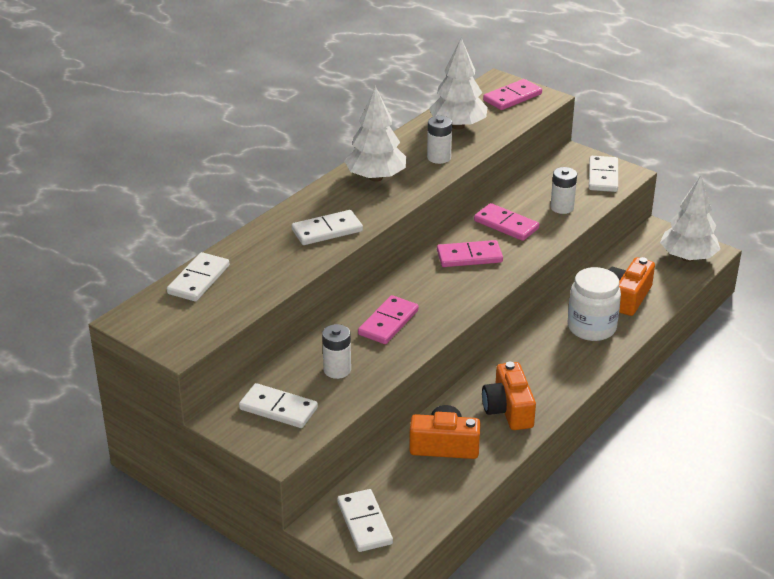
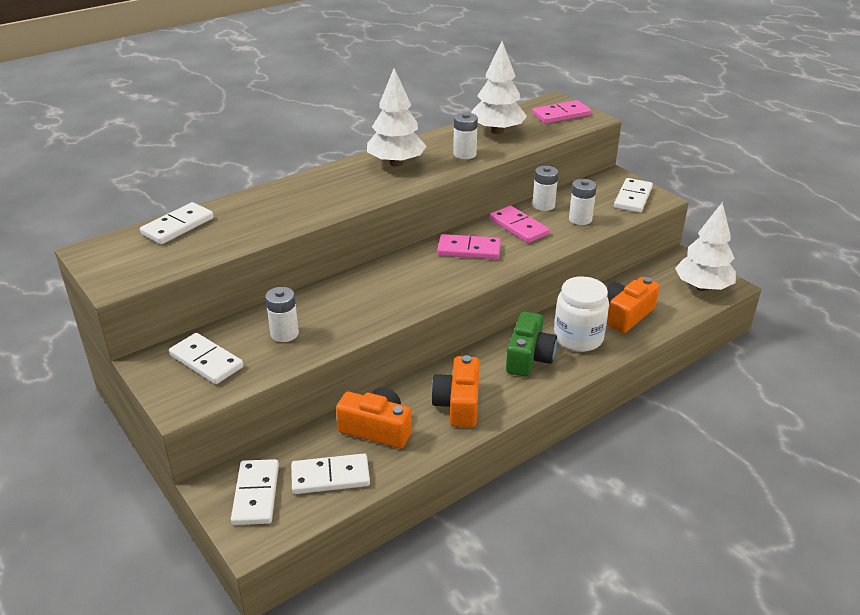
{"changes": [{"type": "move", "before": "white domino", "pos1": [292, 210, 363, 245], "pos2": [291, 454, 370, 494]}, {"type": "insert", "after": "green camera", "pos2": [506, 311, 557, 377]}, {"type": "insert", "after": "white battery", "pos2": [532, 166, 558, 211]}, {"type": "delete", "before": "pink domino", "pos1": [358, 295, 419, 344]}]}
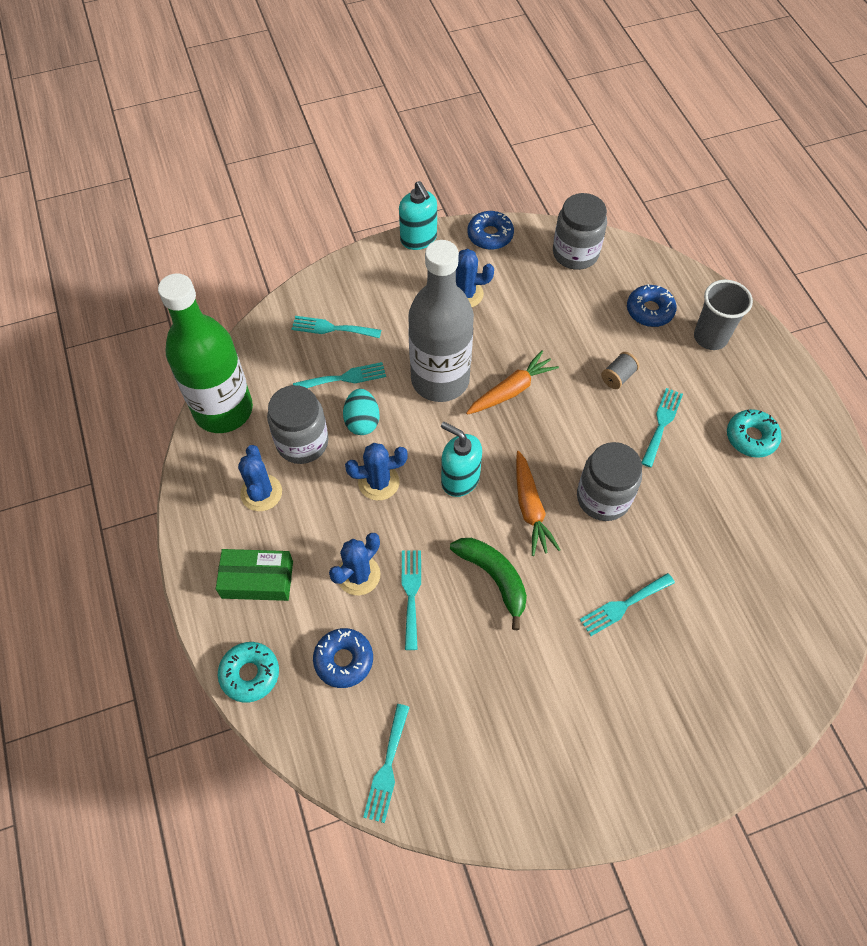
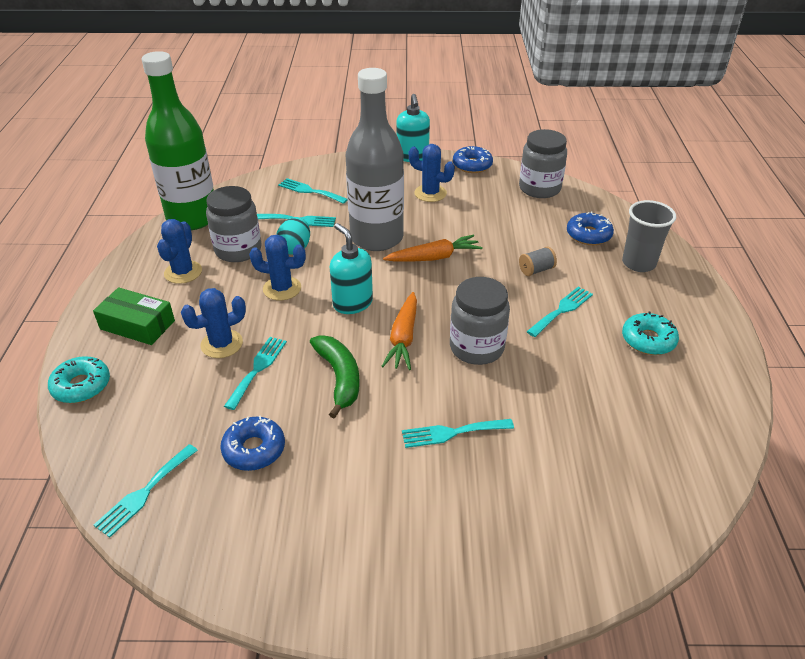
{"changes": [{"type": "move", "before": "blue donut", "pos1": [313, 628, 373, 688], "pos2": [220, 416, 285, 471]}]}
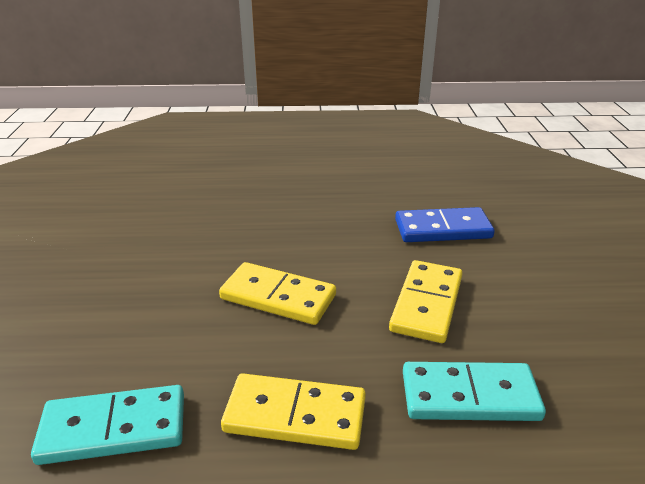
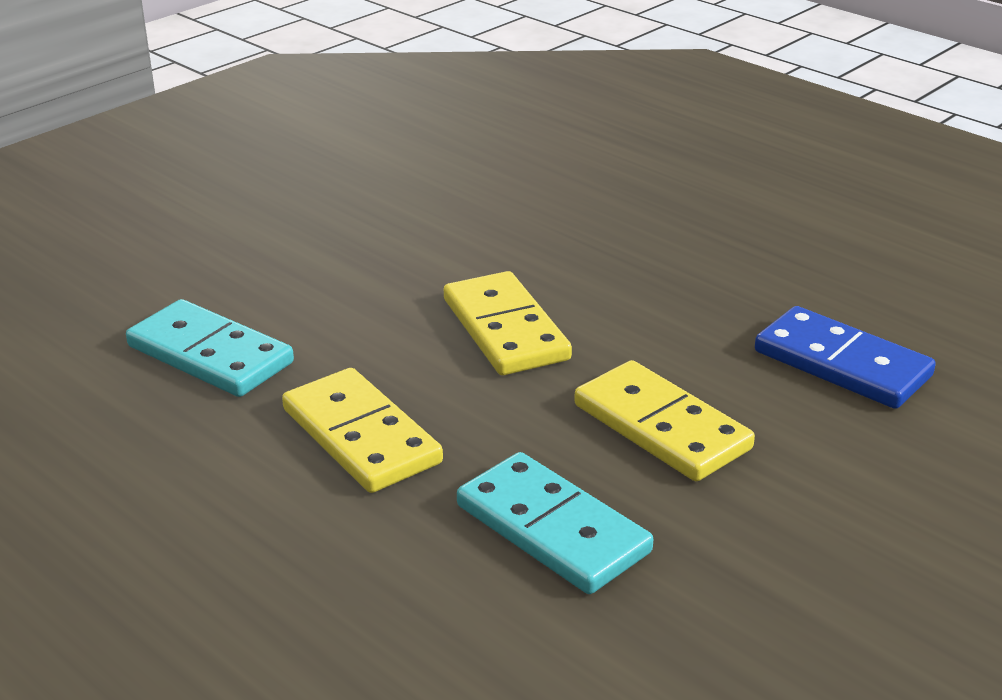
{"changes": [{"type": "rotate", "before": "yellow domino", "pos1": [389, 260, 463, 343], "pos2": [574, 360, 755, 481], "turn": 75}]}
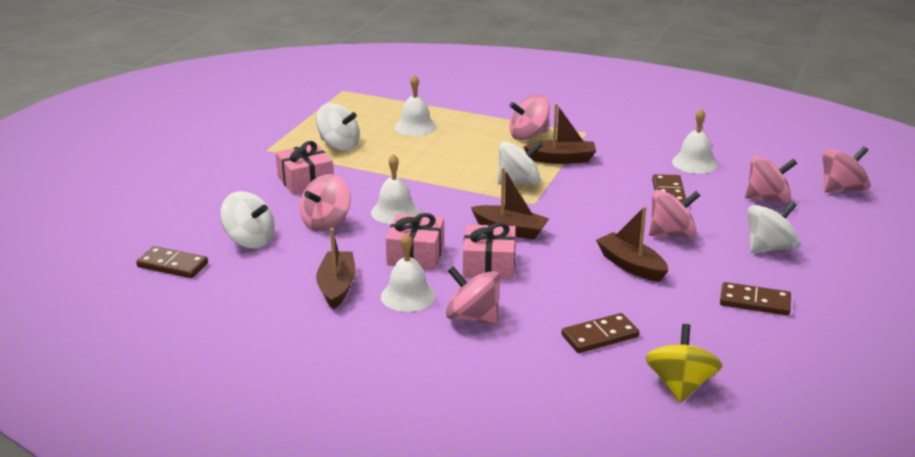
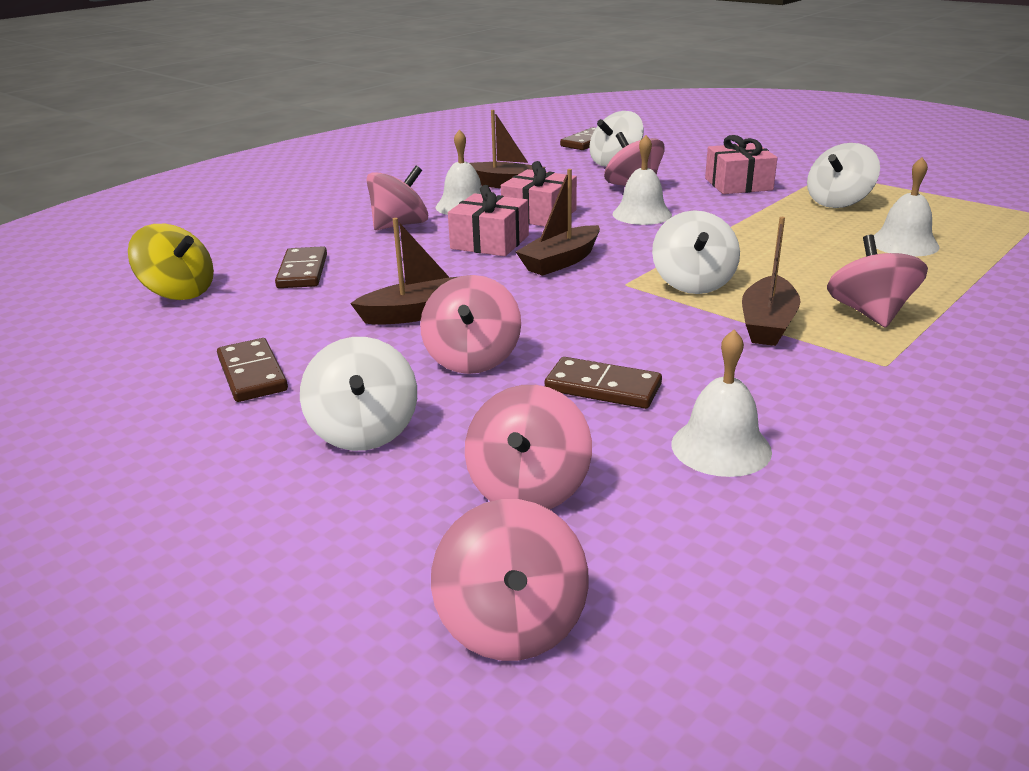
{"changes": [{"type": "rotate", "before": "brown domino", "pos1": [720, 282, 791, 315], "pos2": [217, 338, 288, 402], "turn": -60}]}
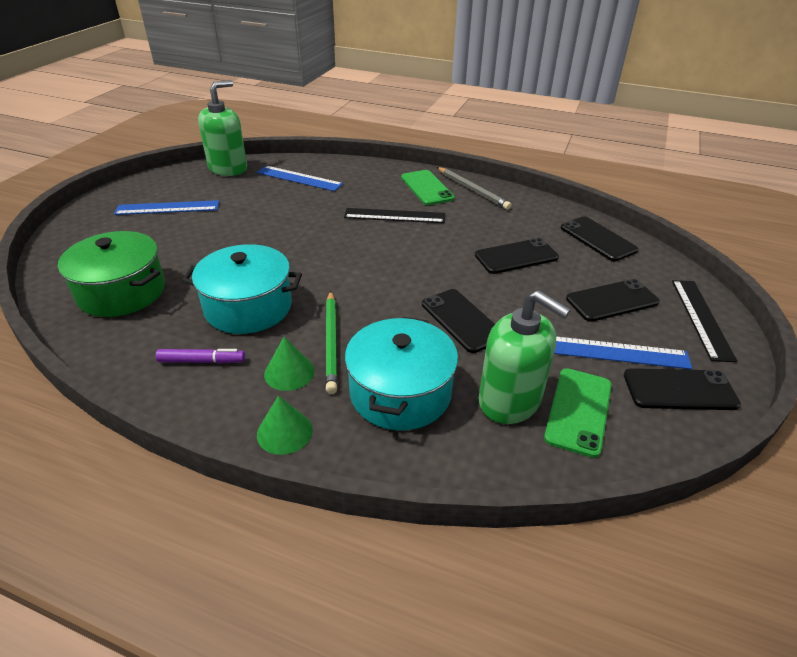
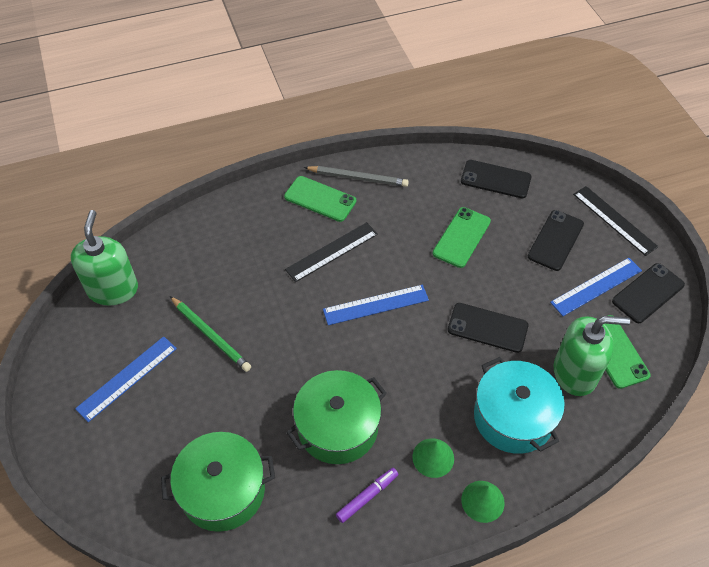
{"changes": [{"type": "move", "before": "green pencil", "pos1": [325, 291, 337, 394], "pos2": [170, 296, 251, 372]}, {"type": "recolor", "before": "turquoise pot", "after": "green pot", "pos1": [182, 244, 302, 334], "pos2": [286, 370, 387, 464]}, {"type": "move", "before": "blue ruler", "pos1": [257, 166, 343, 191], "pos2": [323, 285, 429, 325]}, {"type": "recolor", "before": "black phone", "after": "green phone", "pos1": [475, 238, 559, 274], "pos2": [433, 207, 491, 268]}]}
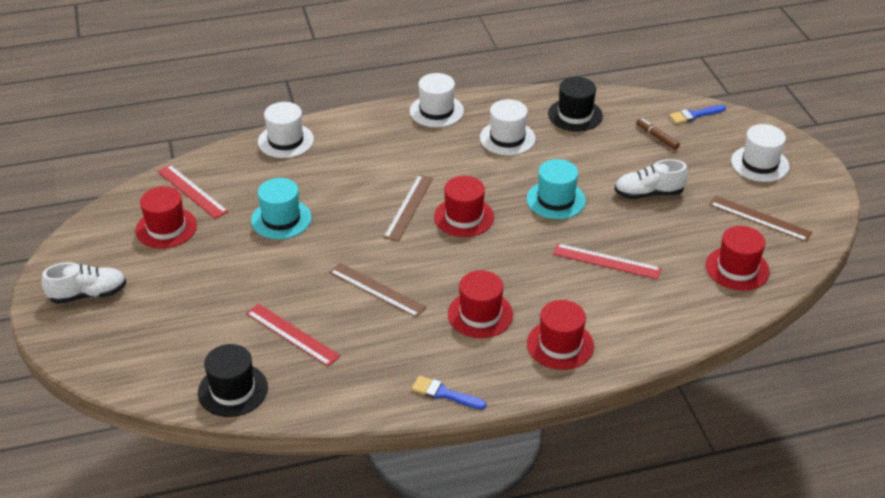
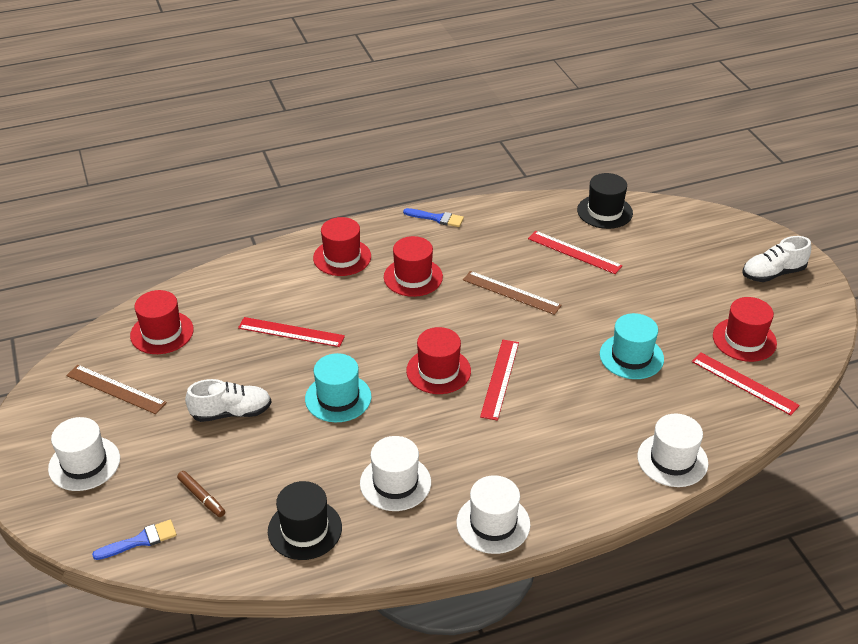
{"changes": [{"type": "recolor", "before": "brown ruler", "after": "red ruler", "pos1": [383, 175, 433, 241], "pos2": [480, 340, 519, 421]}]}
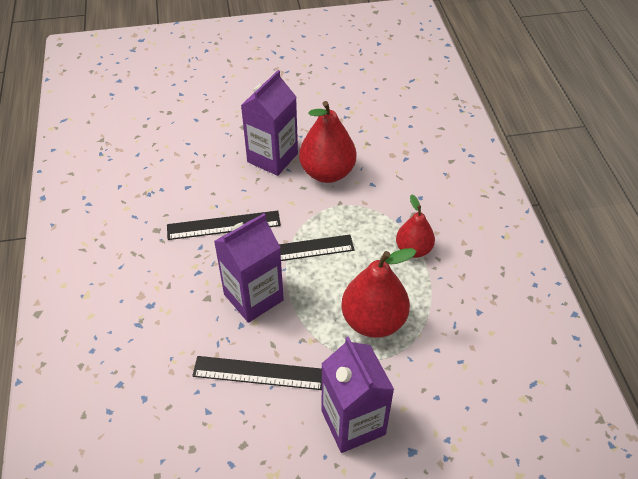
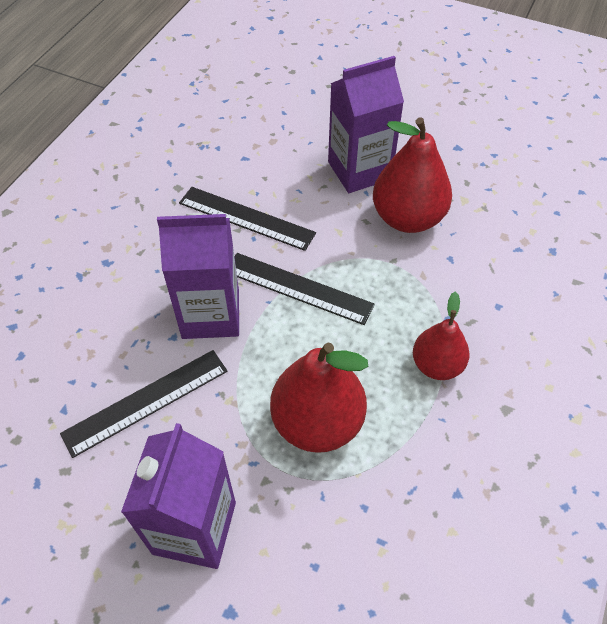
{"changes": [{"type": "rotate", "before": "black ruler", "pos1": [192, 356, 322, 390], "pos2": [60, 350, 228, 458], "turn": -75}]}
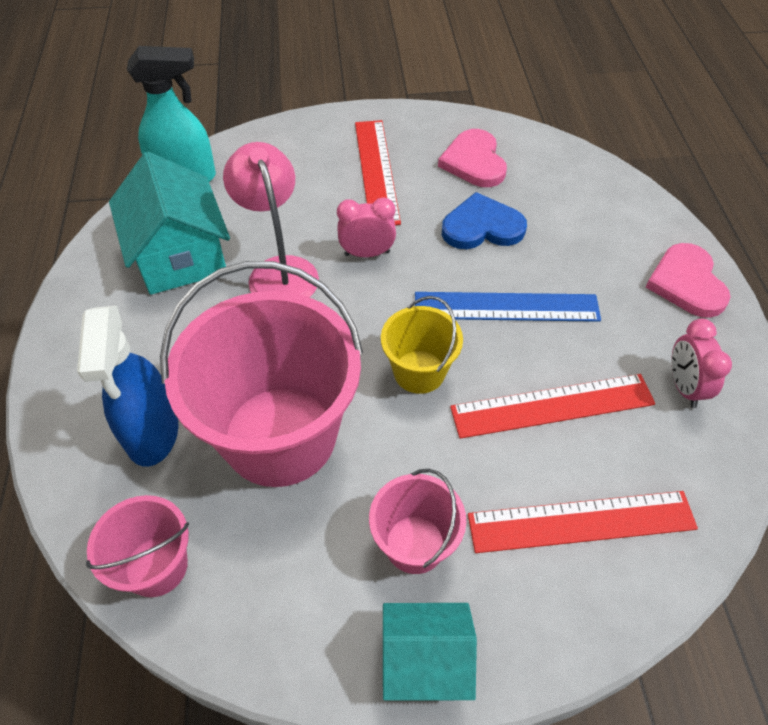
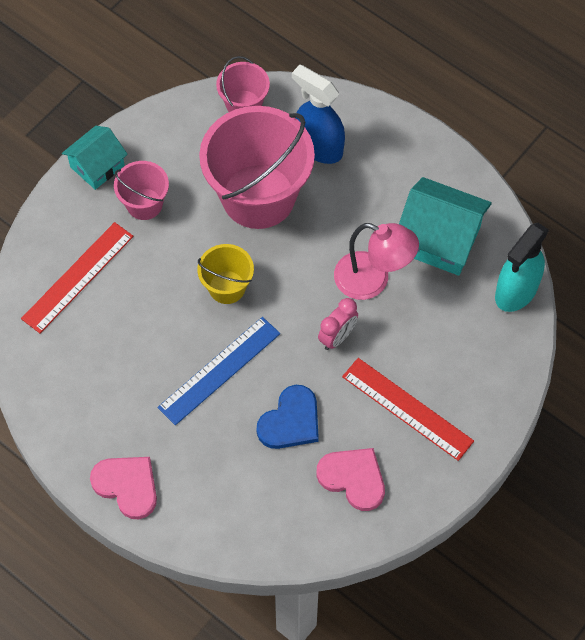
{"changes": [{"type": "delete", "before": "red ruler", "pos1": [450, 374, 655, 439]}, {"type": "delete", "before": "pink clock", "pos1": [671, 319, 732, 408]}]}
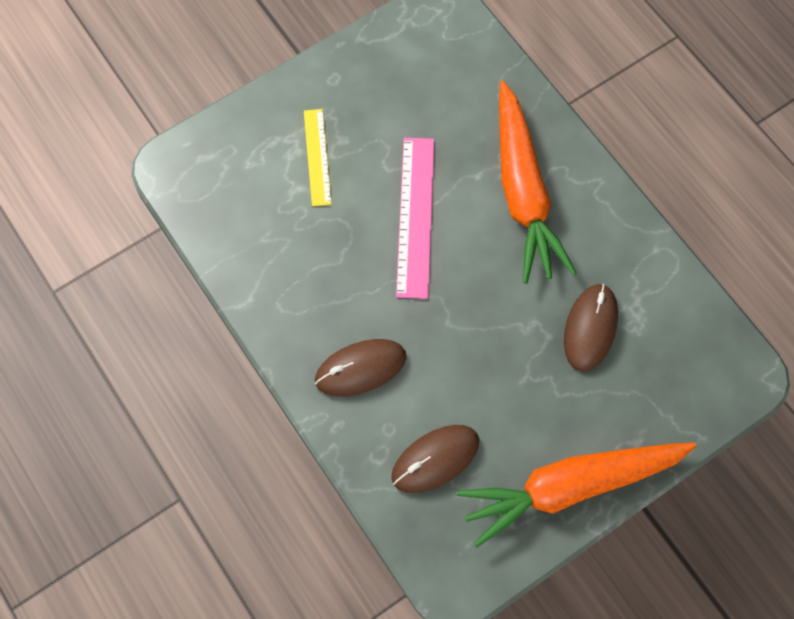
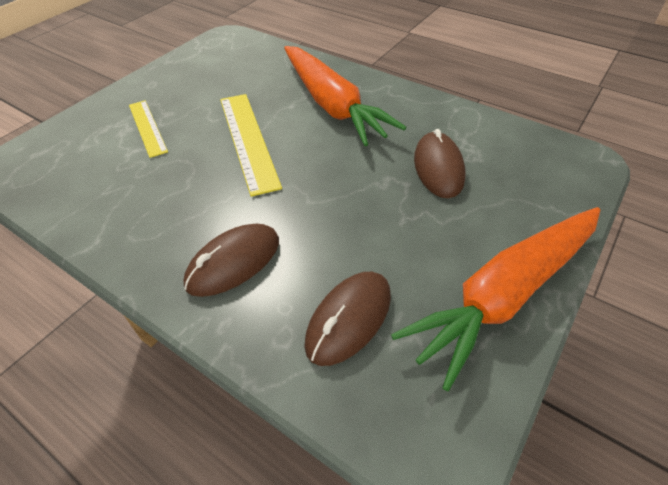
{"changes": [{"type": "recolor", "before": "pink ruler", "after": "yellow ruler", "pos1": [396, 138, 434, 299], "pos2": [220, 94, 282, 197]}]}
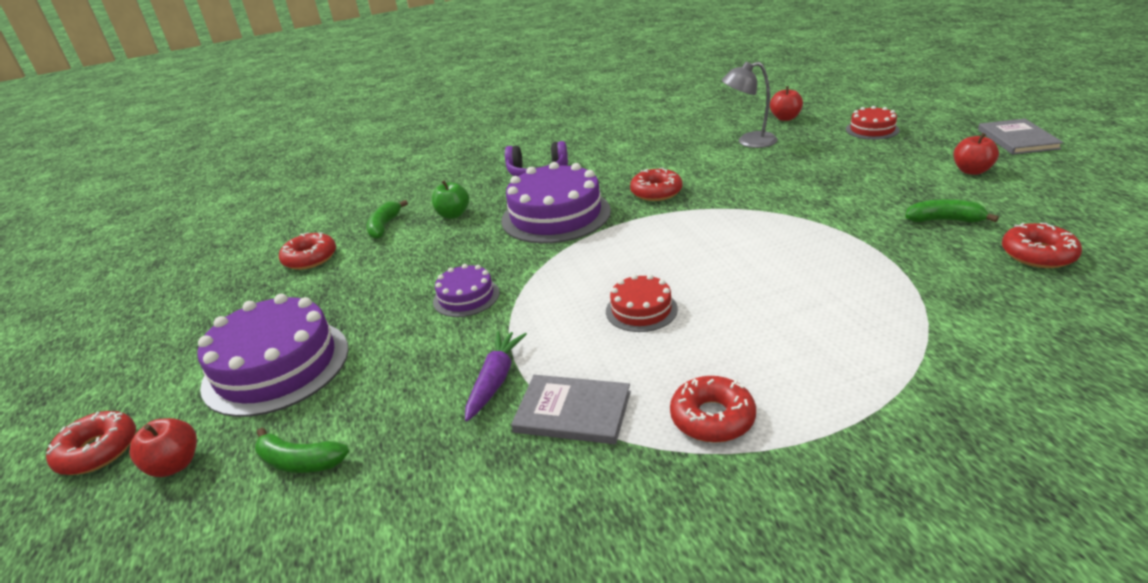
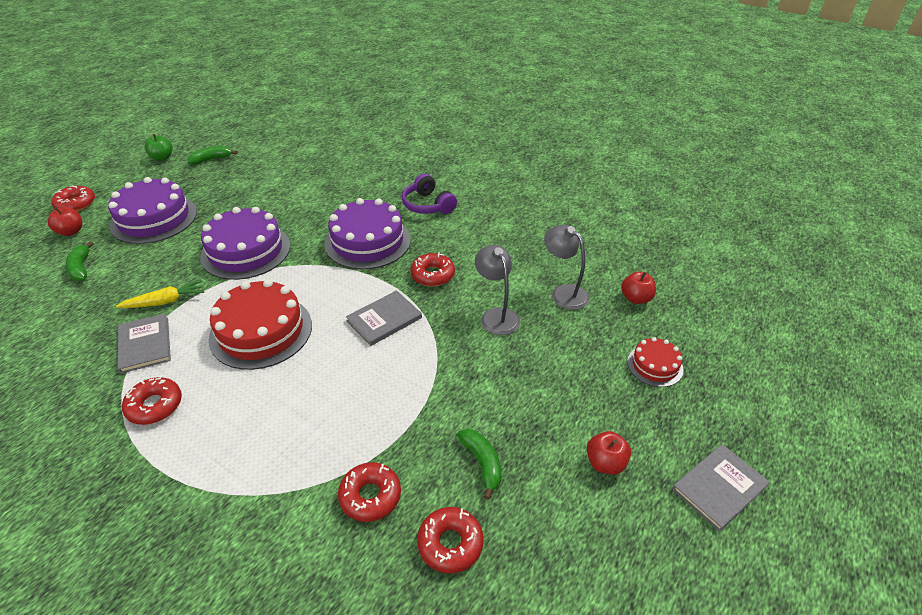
{"changes": [{"type": "recolor", "before": "purple carrot", "after": "yellow carrot", "pos1": [465, 331, 527, 422], "pos2": [116, 280, 204, 308]}, {"type": "move", "before": "green apple", "pos1": [432, 180, 469, 219], "pos2": [145, 134, 173, 161]}, {"type": "move", "before": "green banana", "pos1": [366, 200, 408, 239], "pos2": [188, 146, 237, 165]}, {"type": "resize", "before": "purple cake", "pos1": [433, 264, 499, 317], "pos2": [200, 207, 290, 280], "scale": 1.94}, {"type": "resize", "before": "red cake", "pos1": [606, 274, 678, 332], "pos2": [209, 279, 312, 370], "scale": 1.94}, {"type": "move", "before": "red donut", "pos1": [279, 232, 336, 270], "pos2": [338, 462, 401, 522]}, {"type": "insert", "after": "grey book", "pos2": [346, 290, 422, 346]}, {"type": "insert", "after": "grey lamp", "pos2": [475, 245, 520, 335]}]}
